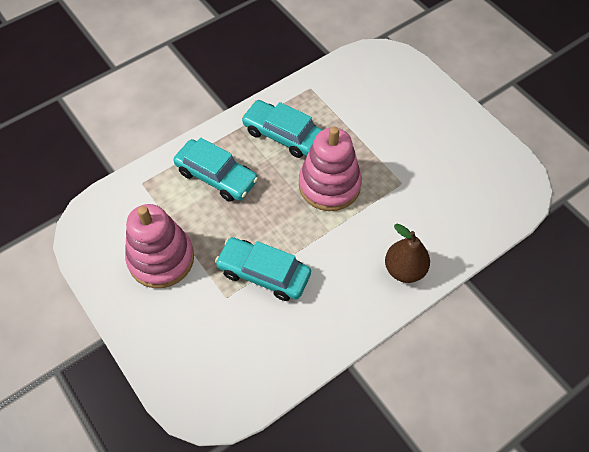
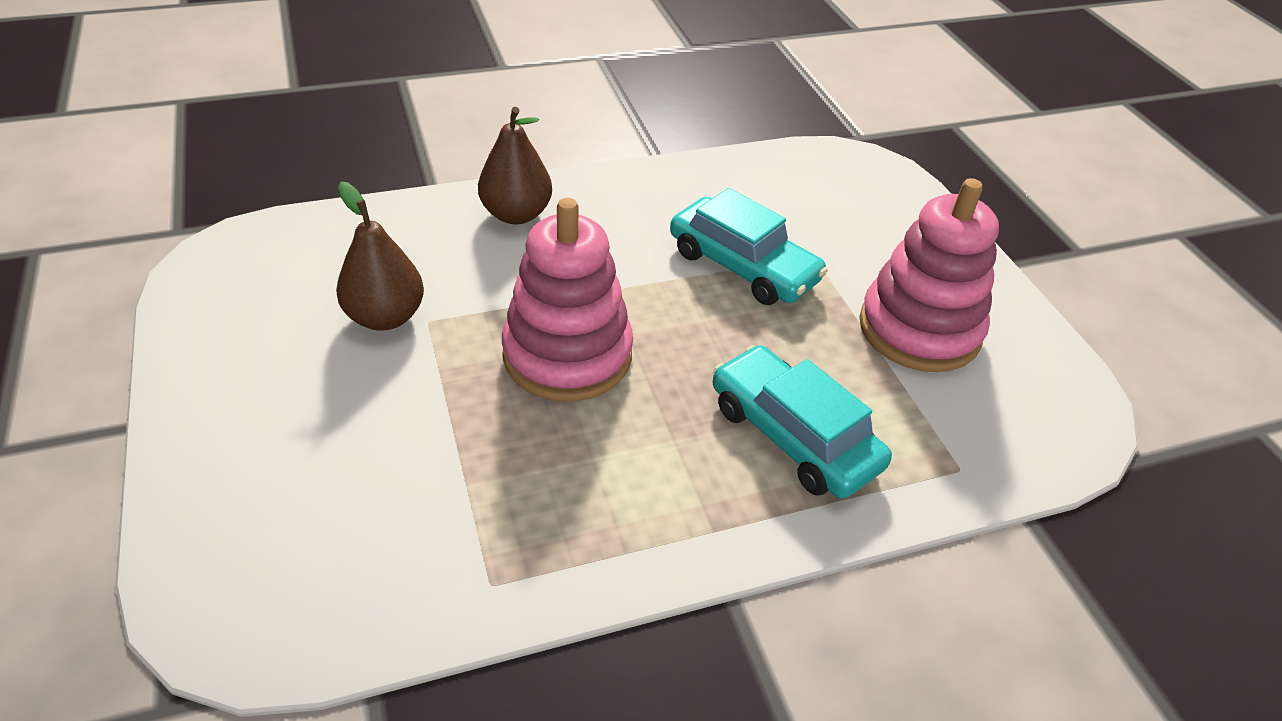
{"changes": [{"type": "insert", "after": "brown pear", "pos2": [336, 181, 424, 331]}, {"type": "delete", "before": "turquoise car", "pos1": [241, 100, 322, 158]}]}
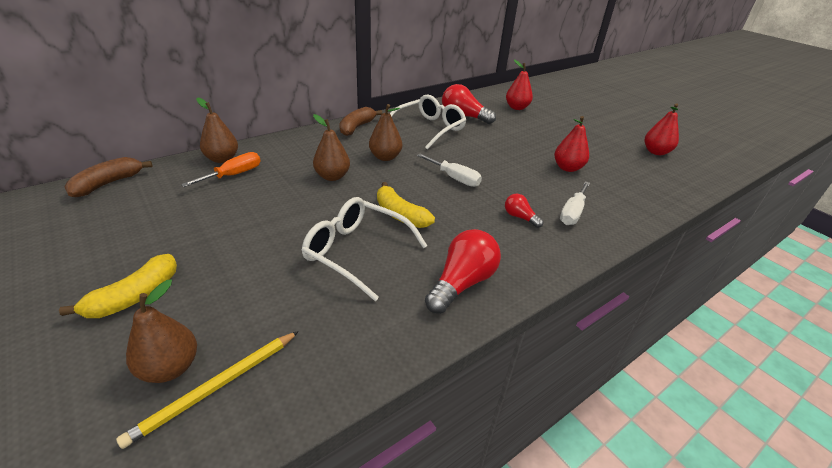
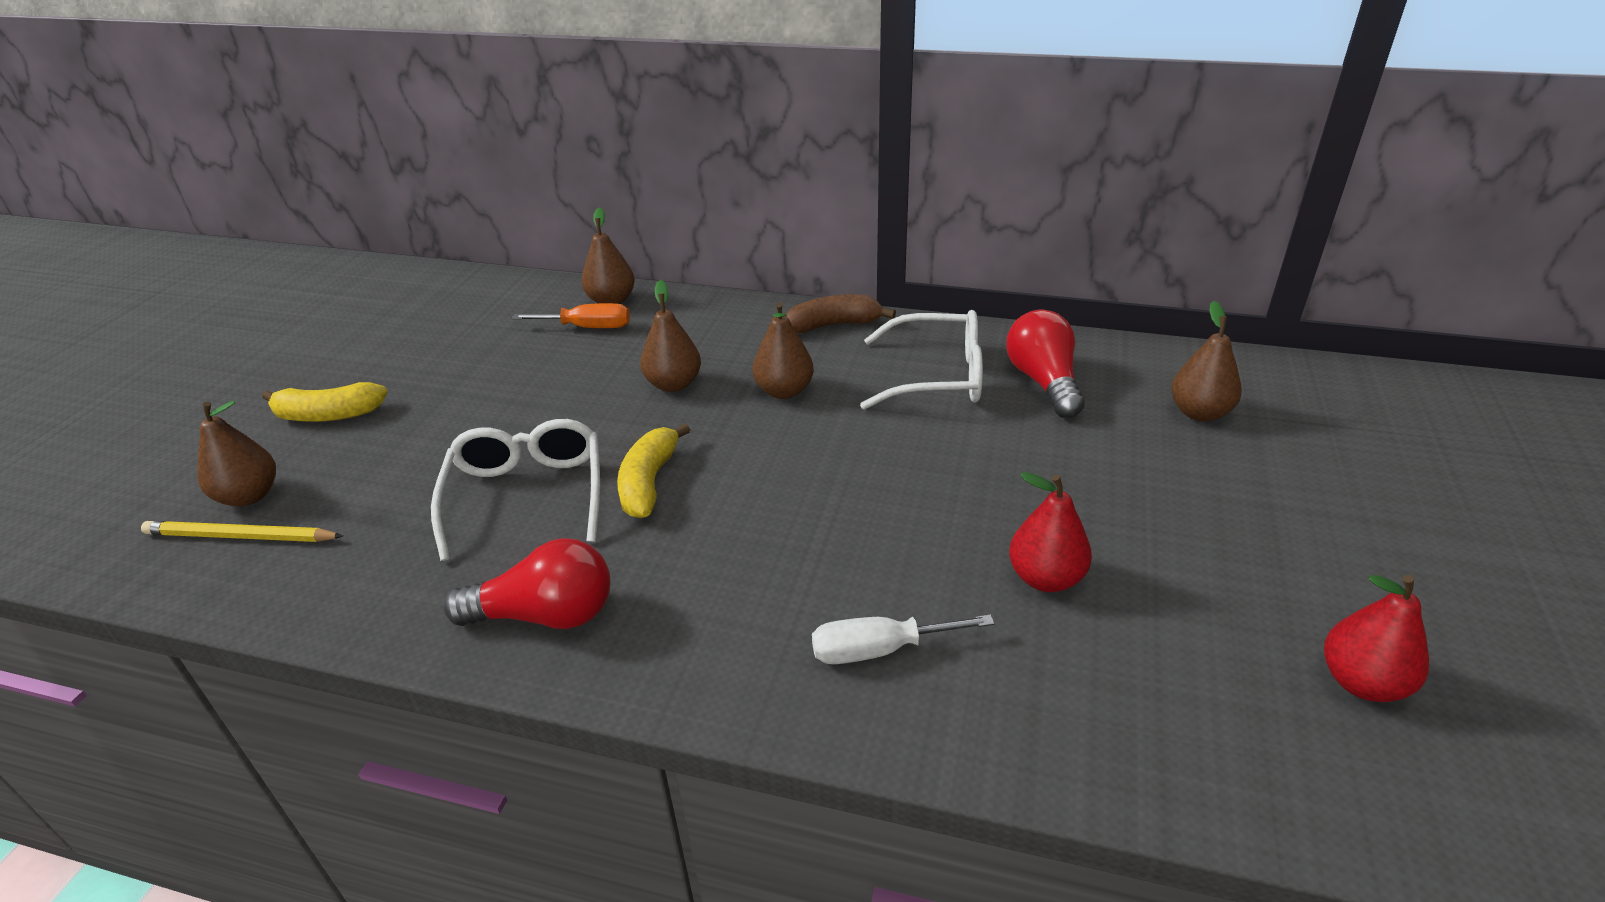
{"changes": [{"type": "recolor", "before": "red pear", "after": "brown pear", "pos1": [506, 60, 533, 110], "pos2": [1171, 301, 1242, 422]}, {"type": "delete", "before": "brown banana", "pos1": [64, 157, 153, 197]}, {"type": "delete", "before": "white screwdriver", "pos1": [417, 154, 482, 187]}, {"type": "delete", "before": "red light bulb", "pos1": [505, 194, 543, 228]}]}
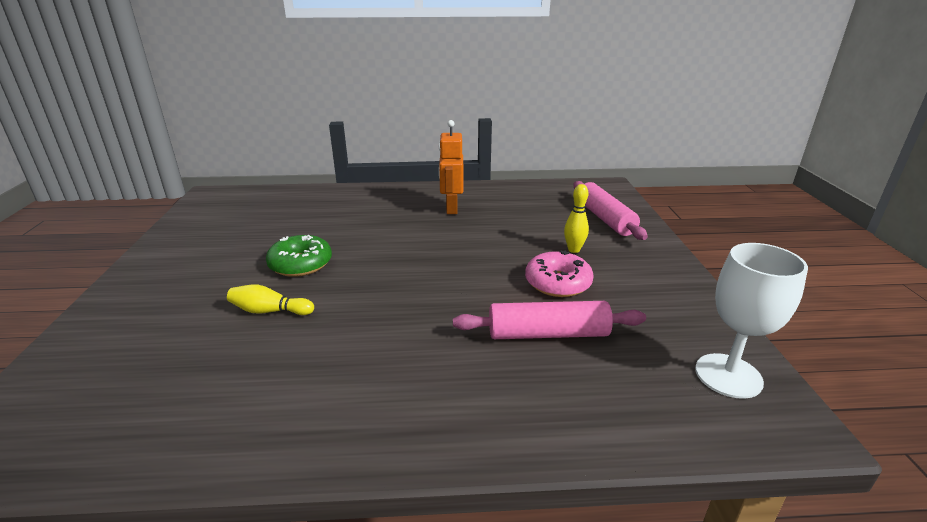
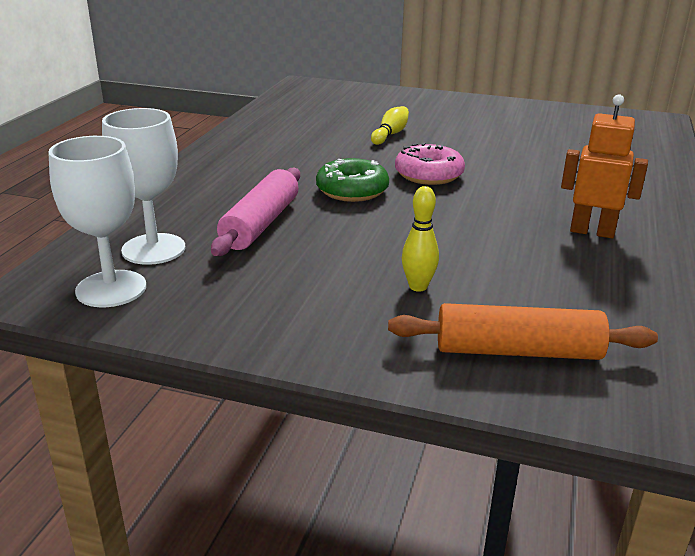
{"changes": [{"type": "insert", "after": "white goblet", "pos2": [102, 108, 185, 265]}, {"type": "move", "before": "green donut", "pos1": [266, 235, 332, 277], "pos2": [316, 158, 389, 202]}, {"type": "recolor", "before": "pink rolling pin", "after": "orange rolling pin", "pos1": [574, 181, 648, 240], "pos2": [388, 303, 658, 360]}, {"type": "move", "before": "pink donut", "pos1": [525, 250, 594, 297], "pos2": [395, 143, 465, 185]}]}
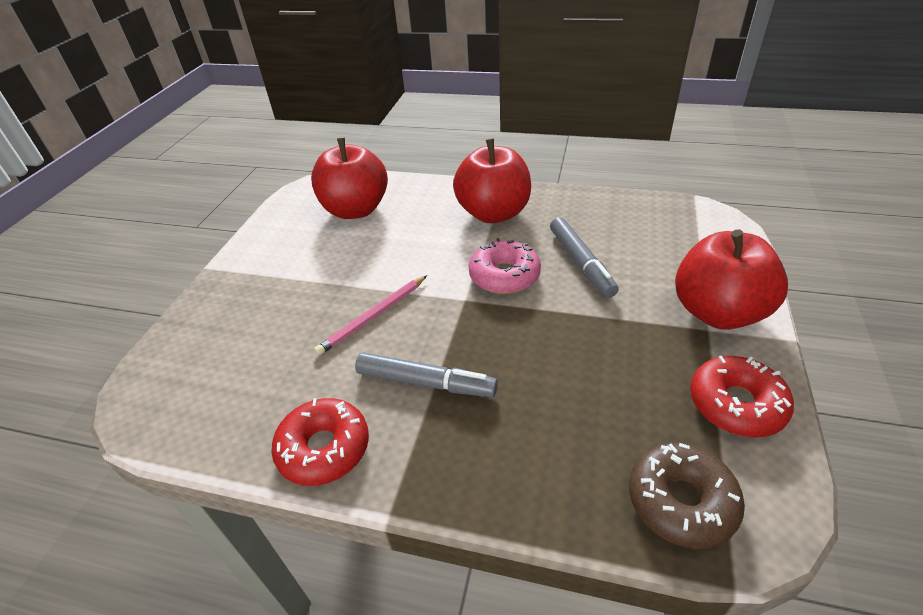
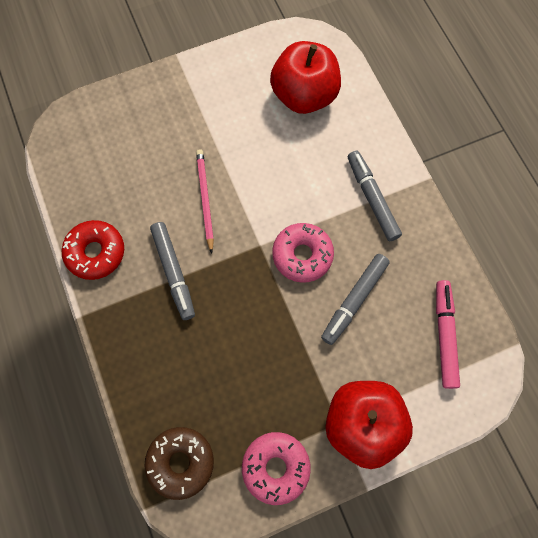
{"changes": [{"type": "rotate", "before": "pink pencil", "pos1": [314, 275, 427, 356], "pos2": [196, 149, 214, 254], "turn": 75}, {"type": "recolor", "before": "red donut", "after": "pink donut", "pos1": [690, 356, 794, 438], "pos2": [242, 432, 311, 505]}, {"type": "replace", "before": "red apple", "after": "grey marker", "pos1": [453, 138, 531, 223], "pos2": [348, 151, 402, 241]}, {"type": "insert", "after": "pink marker", "pos2": [436, 280, 460, 389]}]}
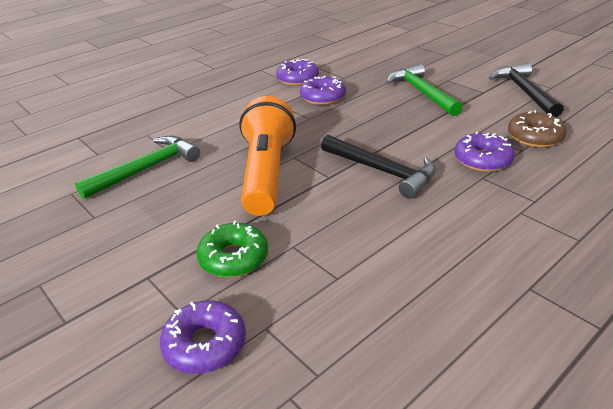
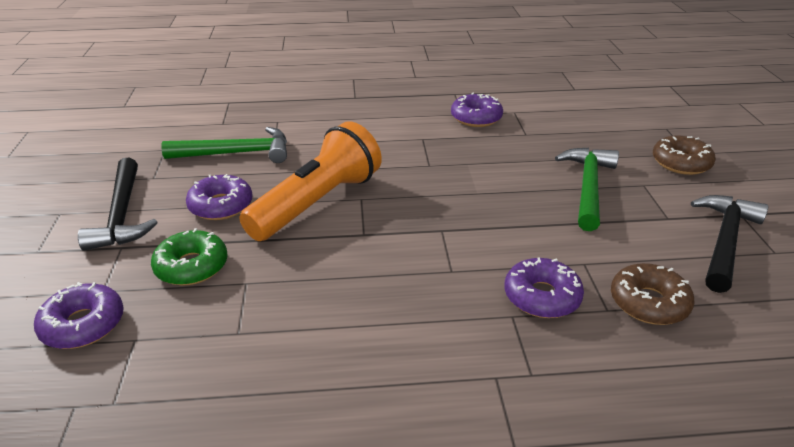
{"changes": [{"type": "move", "before": "black hammer", "pos1": [321, 135, 436, 199], "pos2": [78, 157, 158, 251]}, {"type": "move", "before": "purple donut", "pos1": [300, 75, 346, 105], "pos2": [186, 174, 253, 220]}, {"type": "insert", "after": "brown donut", "pos2": [653, 135, 716, 175]}]}
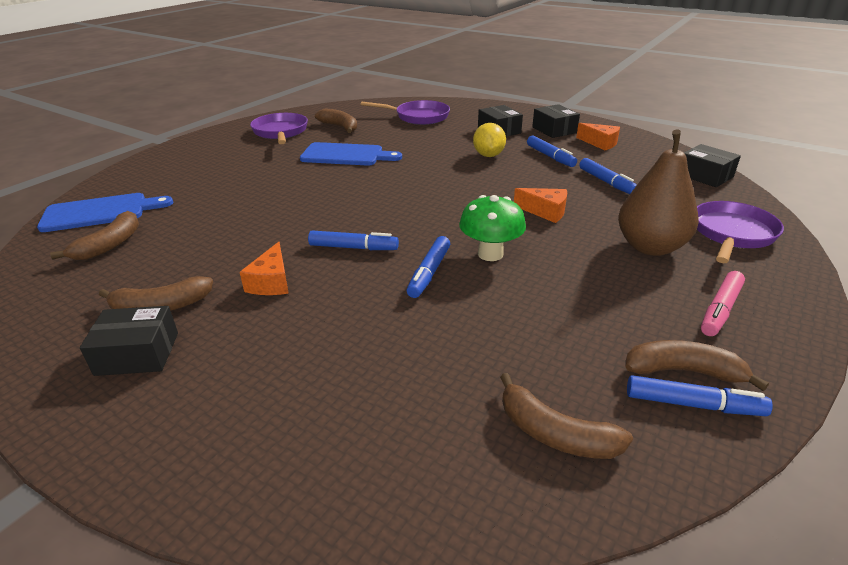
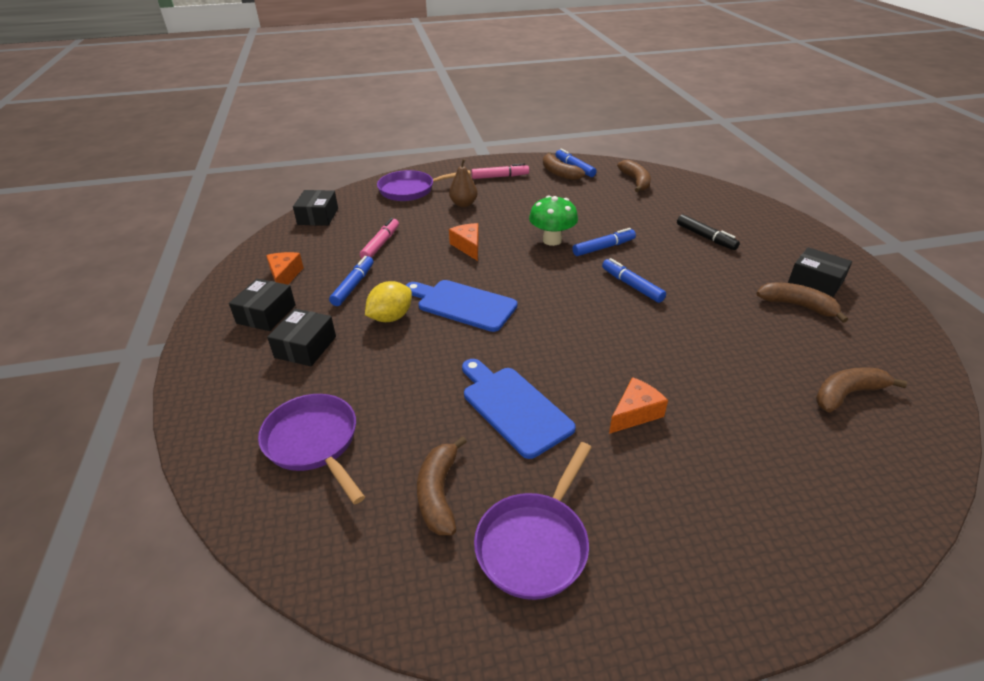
{"changes": [{"type": "recolor", "before": "blue marker", "after": "pink marker", "pos1": [579, 158, 637, 194], "pos2": [360, 218, 399, 258]}, {"type": "move", "before": "blue cutting board", "pos1": [37, 193, 173, 232], "pos2": [406, 280, 518, 332]}, {"type": "resize", "before": "brown pear", "pos1": [618, 129, 699, 256], "pos2": [449, 159, 478, 207], "scale": 0.57}, {"type": "move", "before": "orange cheese", "pos1": [240, 242, 289, 295], "pos2": [609, 377, 668, 434]}, {"type": "insert", "after": "black marker", "pos2": [677, 214, 740, 250]}]}
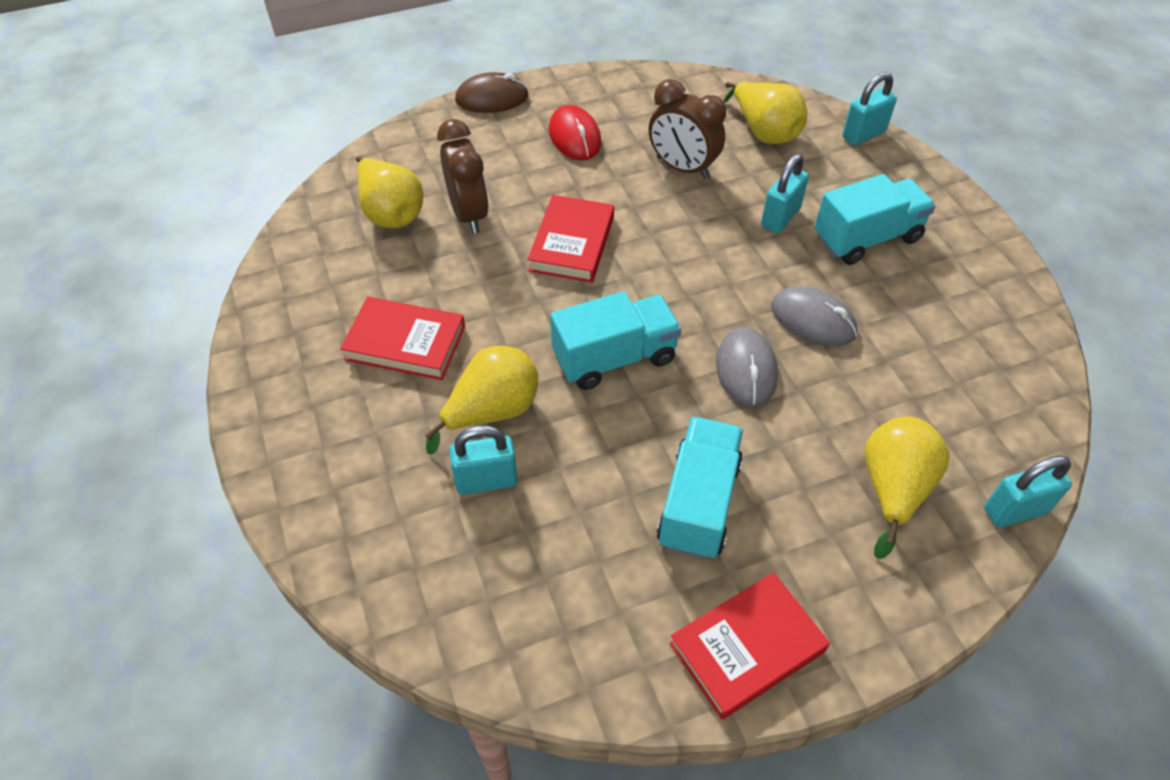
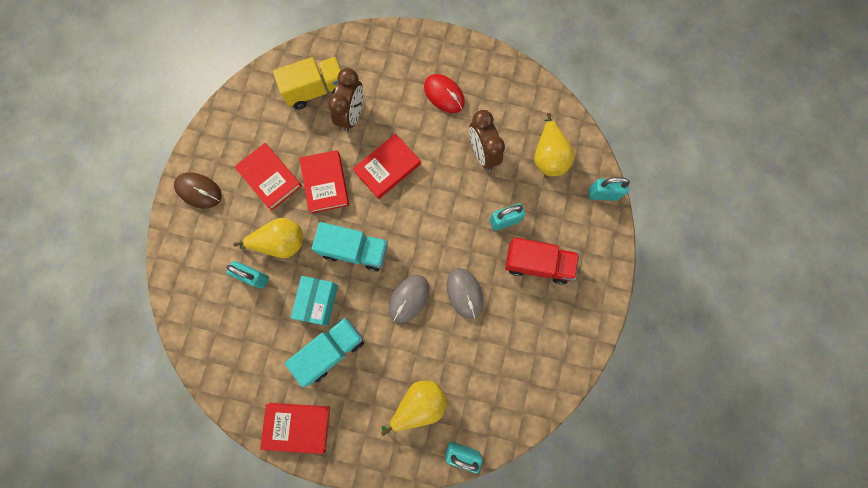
{"changes": [{"type": "move", "before": "brown mouse", "pos1": [455, 72, 529, 113], "pos2": [174, 173, 222, 208]}, {"type": "replace", "before": "yellow pear", "after": "yellow truck", "pos1": [356, 156, 423, 228], "pos2": [273, 57, 342, 109]}, {"type": "insert", "after": "turquoise box", "pos2": [291, 276, 338, 326]}, {"type": "insert", "after": "red book", "pos2": [300, 150, 349, 214]}, {"type": "rotate", "before": "red mouse", "pos1": [549, 105, 602, 160], "pos2": [424, 74, 465, 113], "turn": -60}, {"type": "recolor", "before": "turquoise truck", "after": "red truck", "pos1": [815, 174, 936, 265], "pos2": [505, 237, 579, 284]}]}
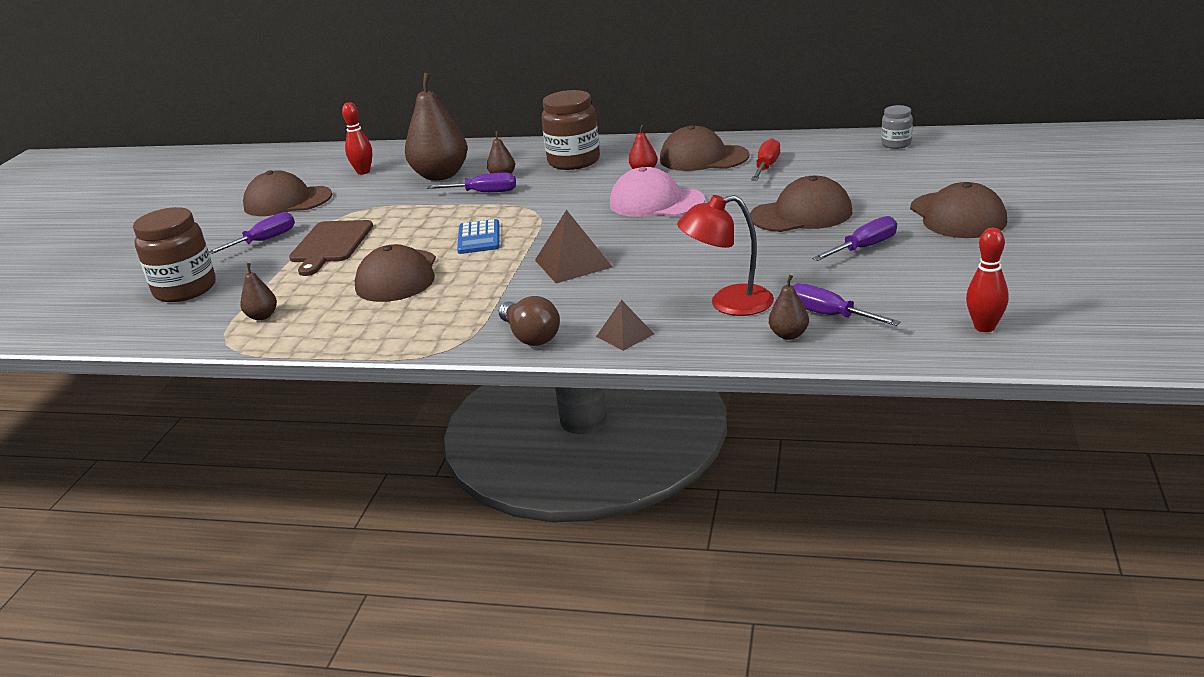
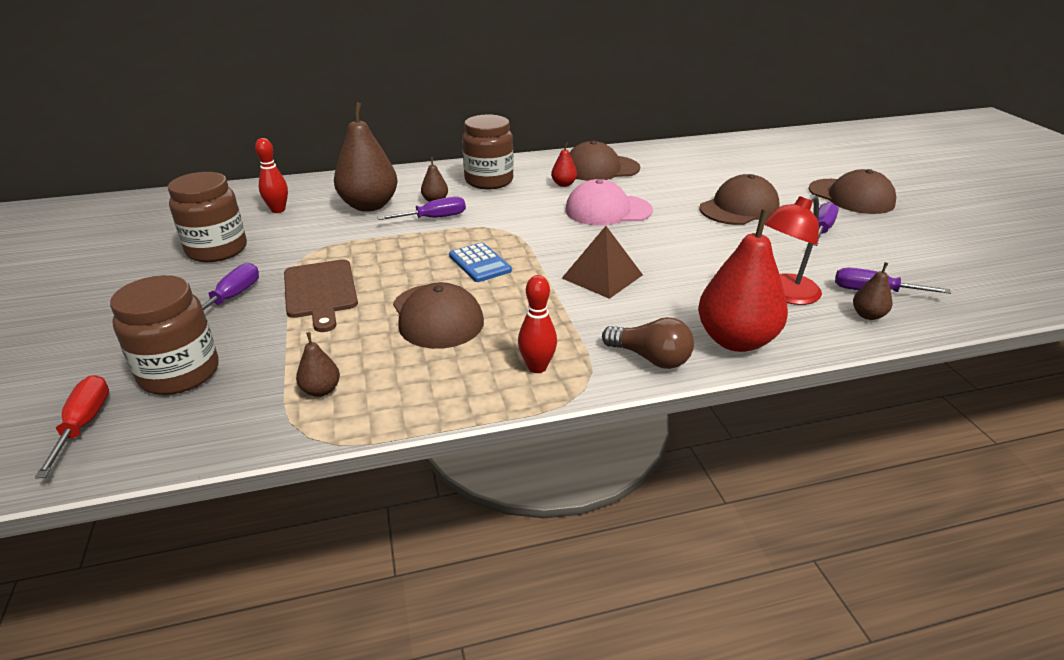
{"changes": [{"type": "move", "before": "red screwdriver", "pos1": [751, 138, 780, 181], "pos2": [35, 375, 109, 479]}, {"type": "replace", "before": "brown cap", "after": "brown jar", "pos1": [243, 170, 332, 216], "pos2": [168, 172, 247, 262]}, {"type": "move", "before": "red bowling pin", "pos1": [966, 228, 1009, 332], "pos2": [518, 275, 557, 373]}, {"type": "replace", "before": "brown pyramid", "after": "red pear", "pos1": [596, 300, 654, 351], "pos2": [698, 210, 788, 352]}, {"type": "delete", "before": "grey jar", "pos1": [881, 105, 913, 149]}]}
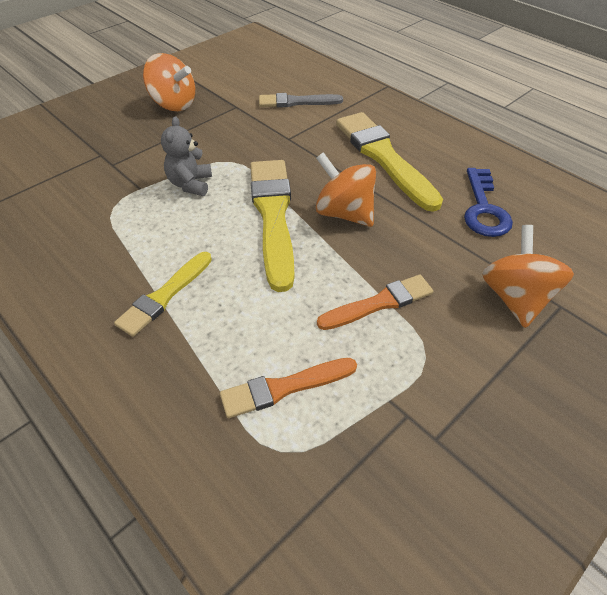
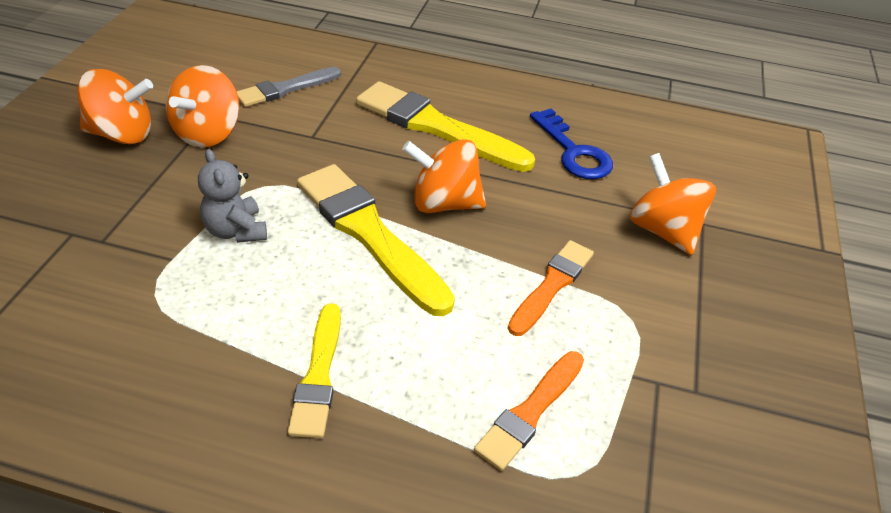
{"changes": [{"type": "insert", "after": "orange spinning top", "pos2": [166, 65, 240, 148]}]}
